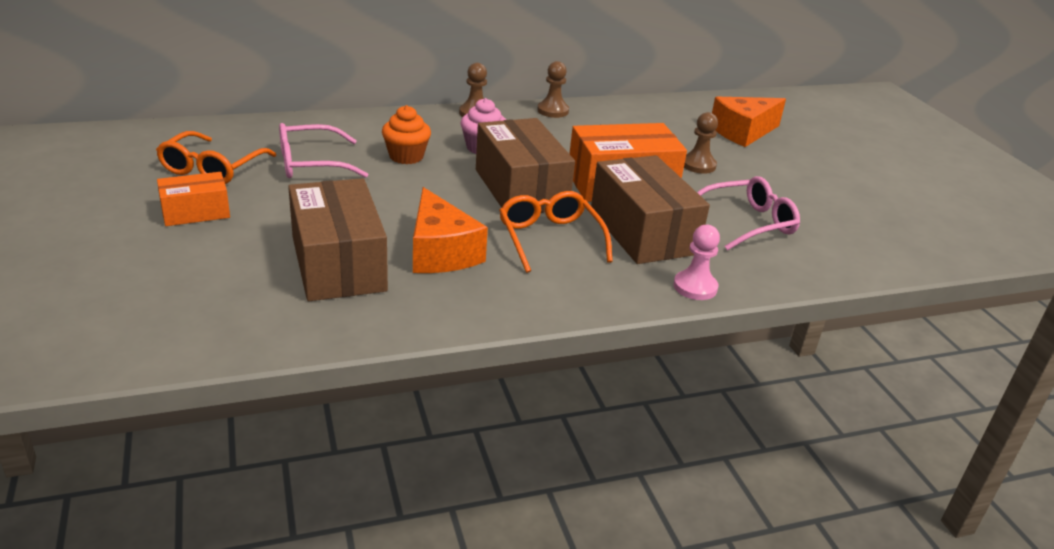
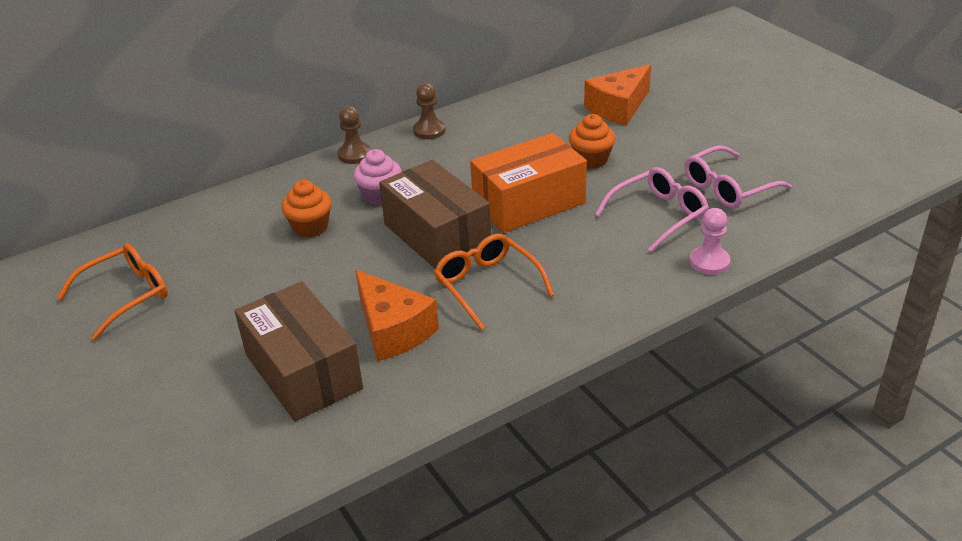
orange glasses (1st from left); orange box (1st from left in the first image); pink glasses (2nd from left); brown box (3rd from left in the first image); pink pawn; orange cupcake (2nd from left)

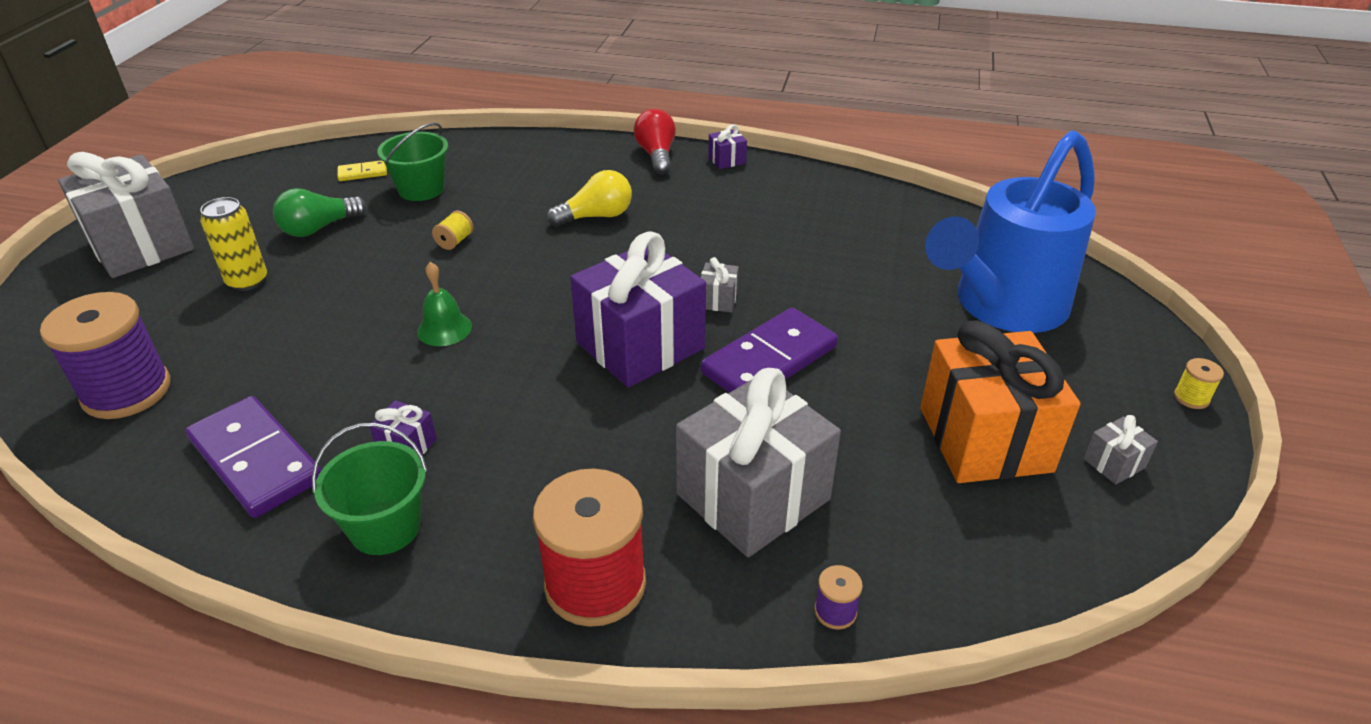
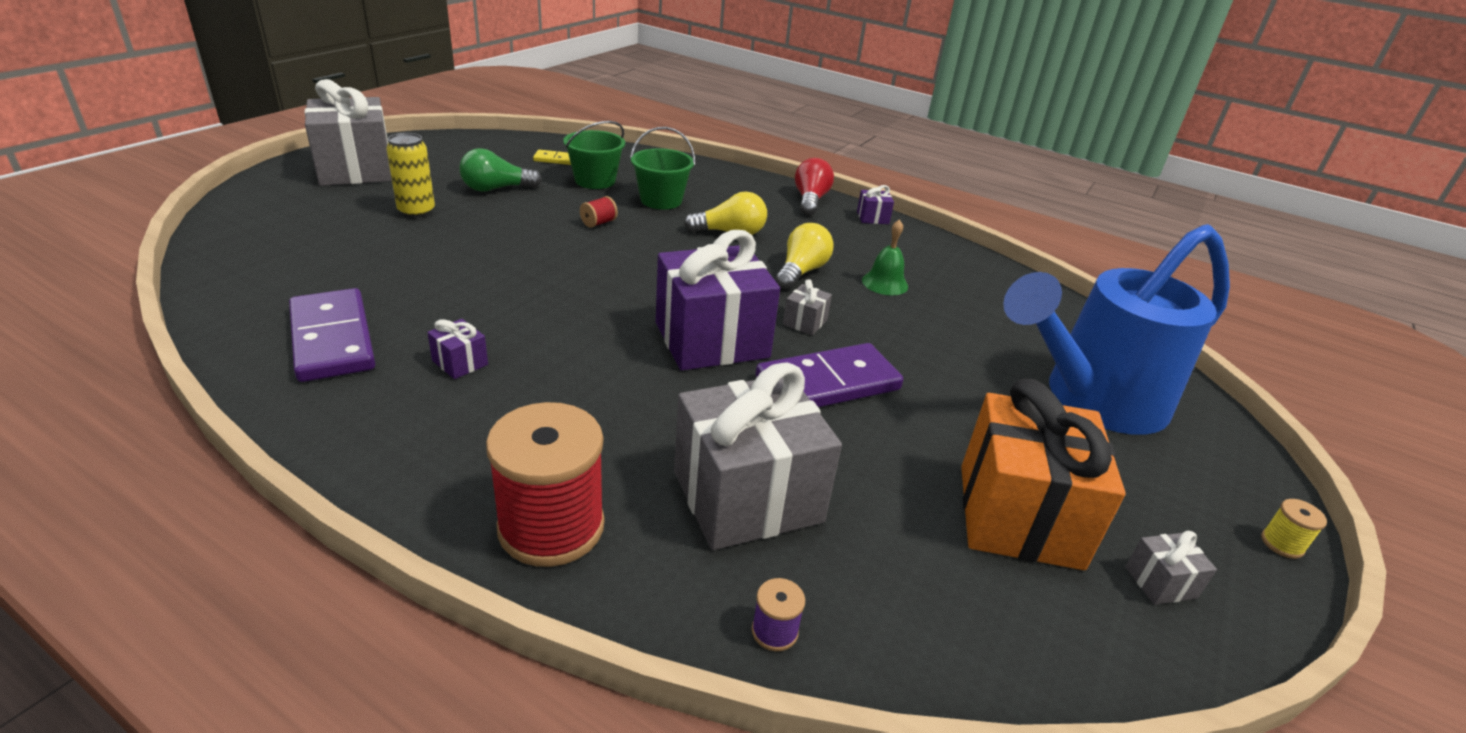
purple spool (1st from left in the first image); green bucket (2nd from left); green bell; red spool (2nd from left); yellow light bulb (2nd from left)

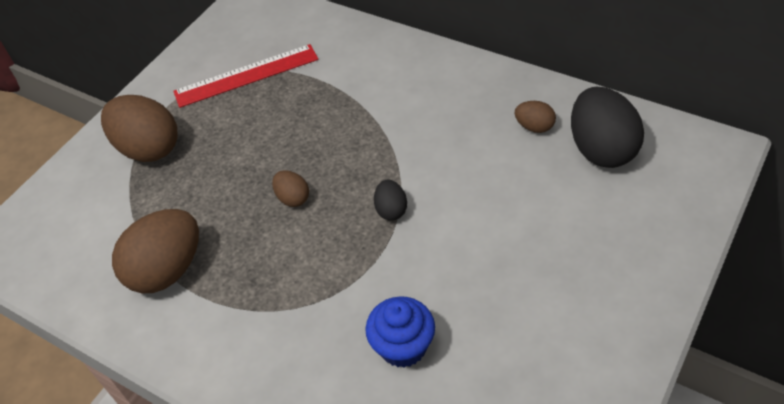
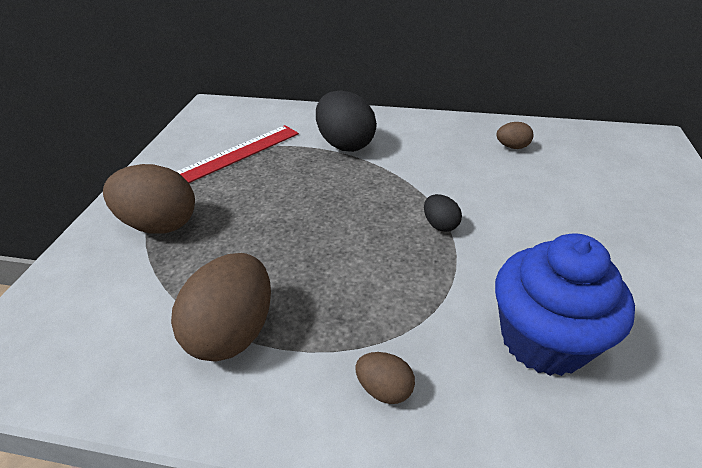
brown egg (3rd from left); blue cupcake; black egg (1st from left)

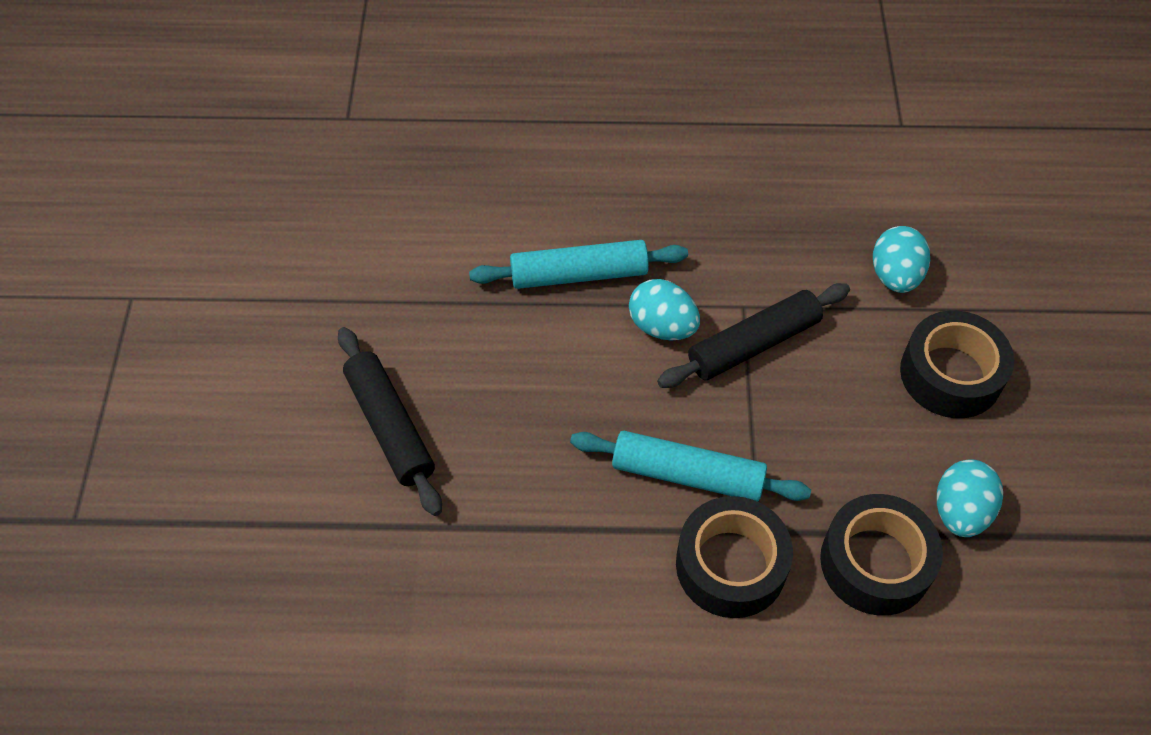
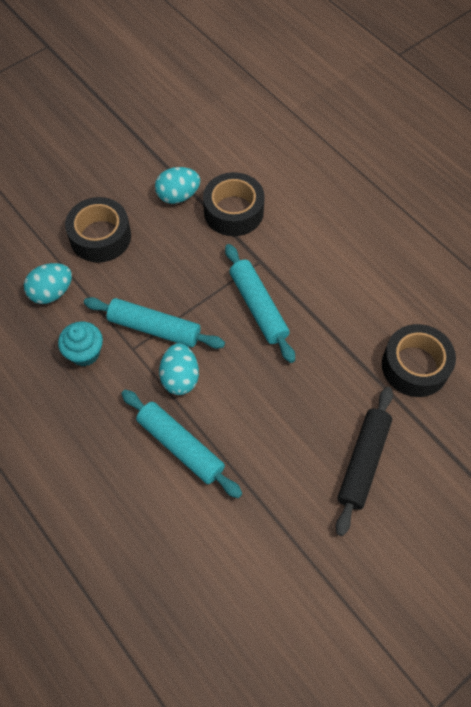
turquoise rolling pin (1st from left); black tape (3rd from left); turquoise cupcake

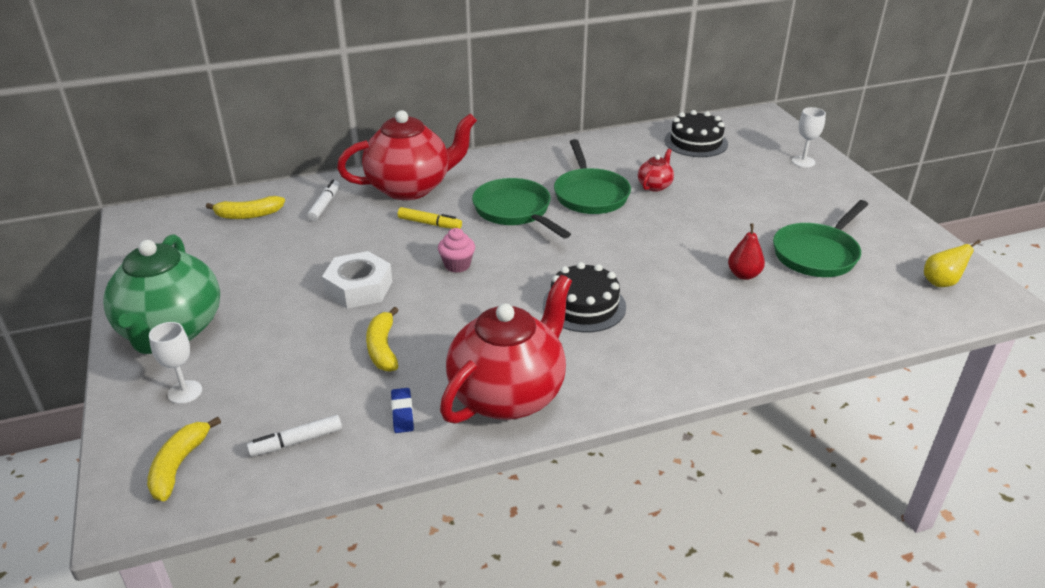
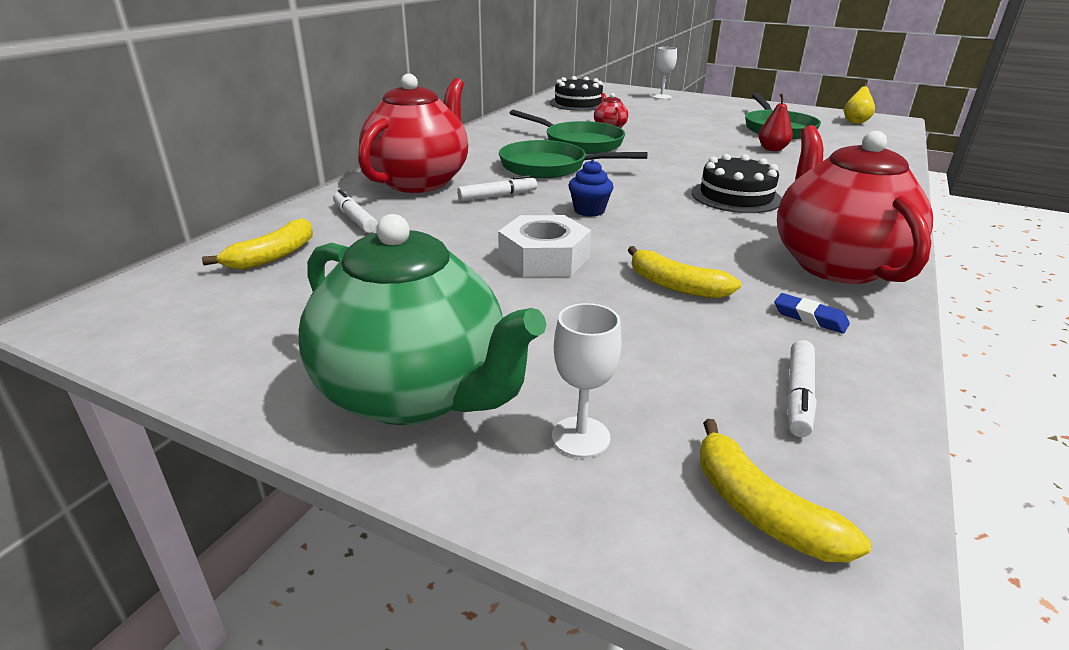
white marker (2nd from left); blue cupcake

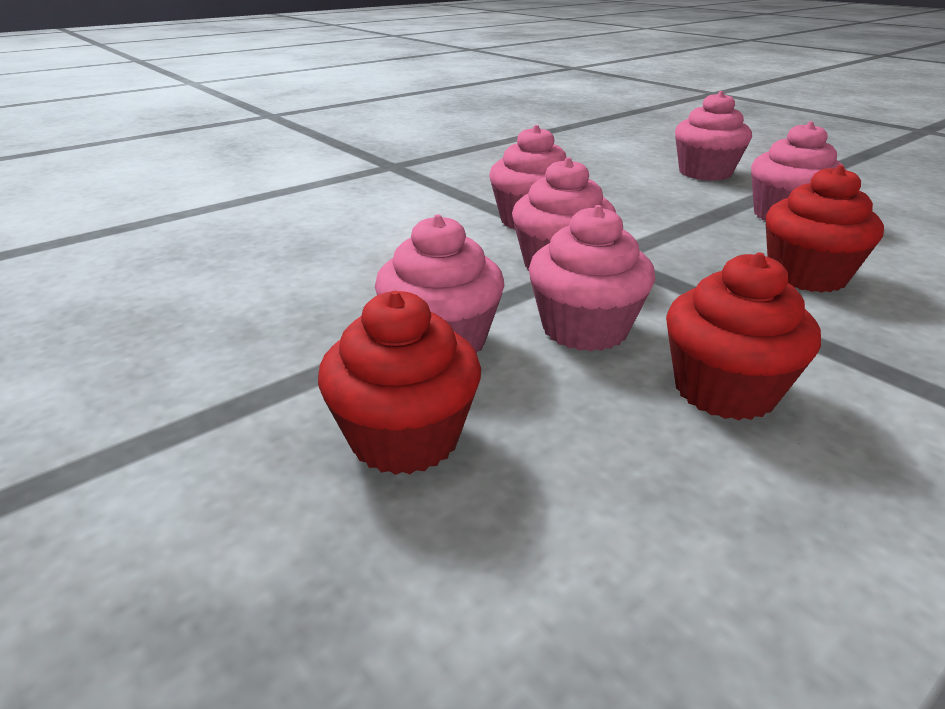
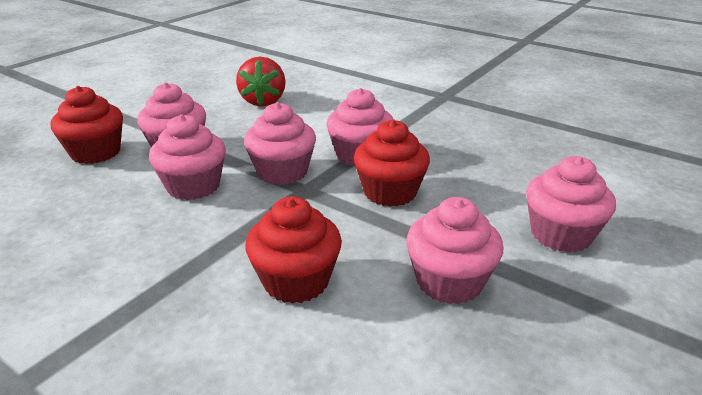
red cupcake (3rd from left); red strawberry

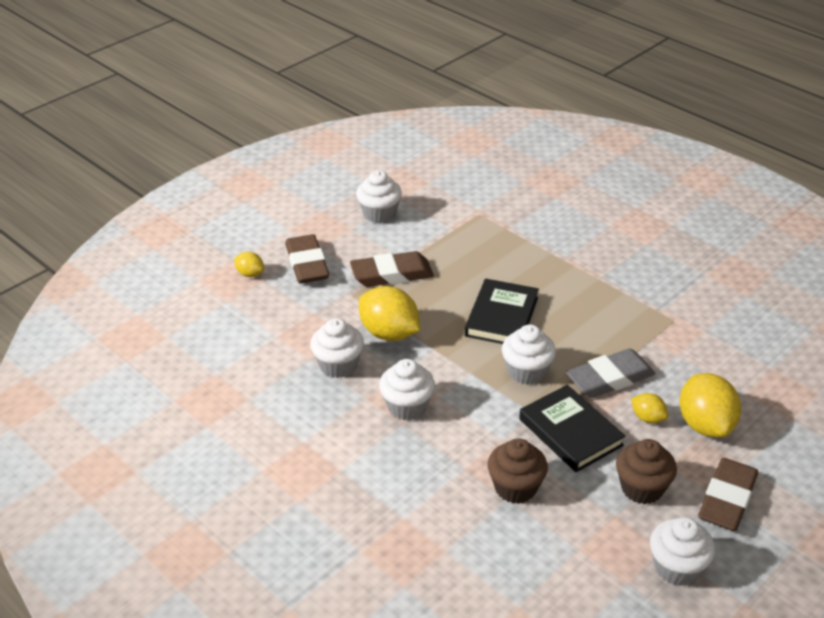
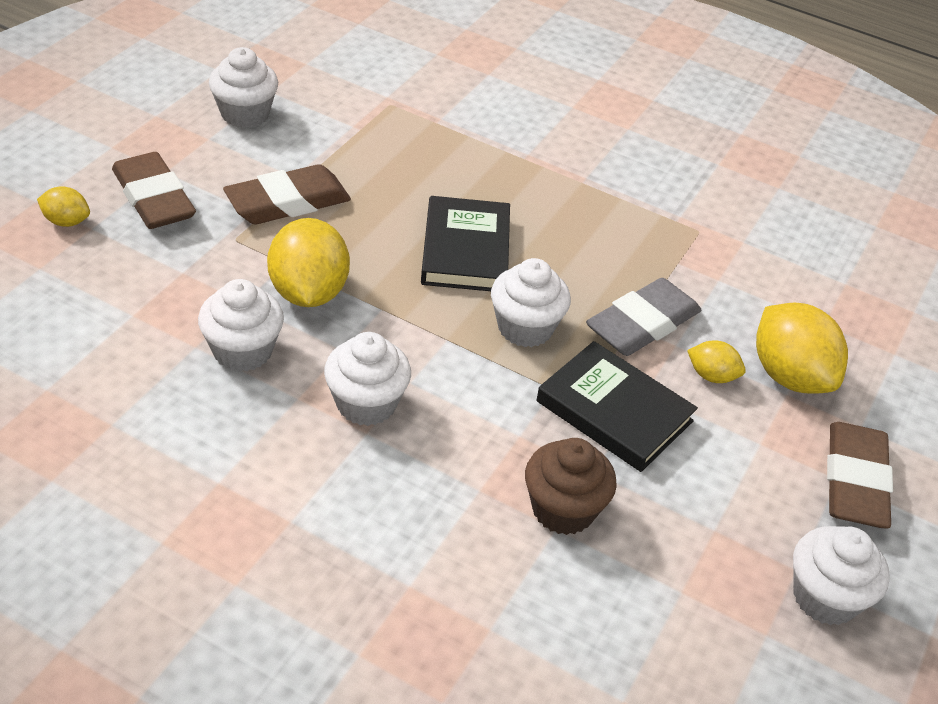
yellow lemon (2nd from left); brown cupcake (2nd from left in the first image)

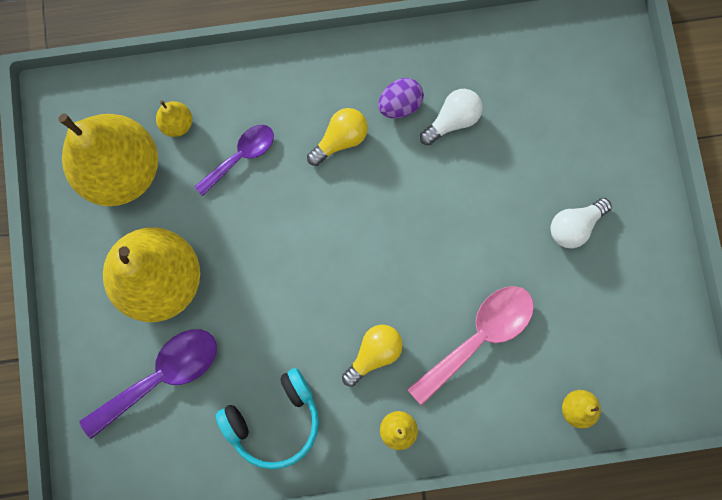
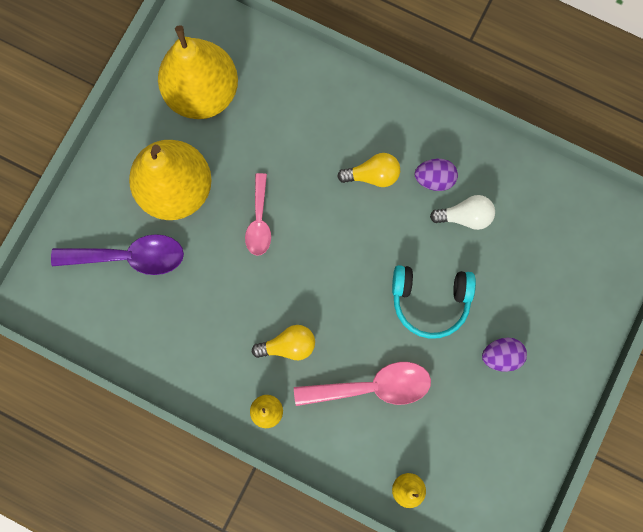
yellow pear (3rd from left in the first image); purple spoon (2nd from left in the first image); turquoise headphones; purple egg (2nd from left); pink spoon (1st from left)

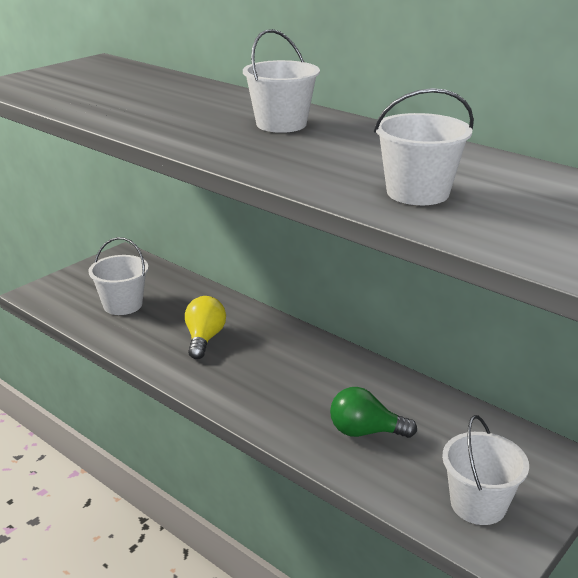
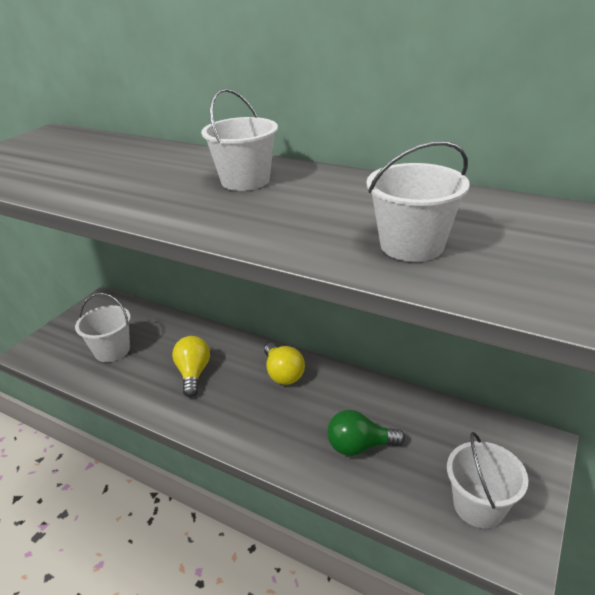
yellow light bulb (2nd from left)

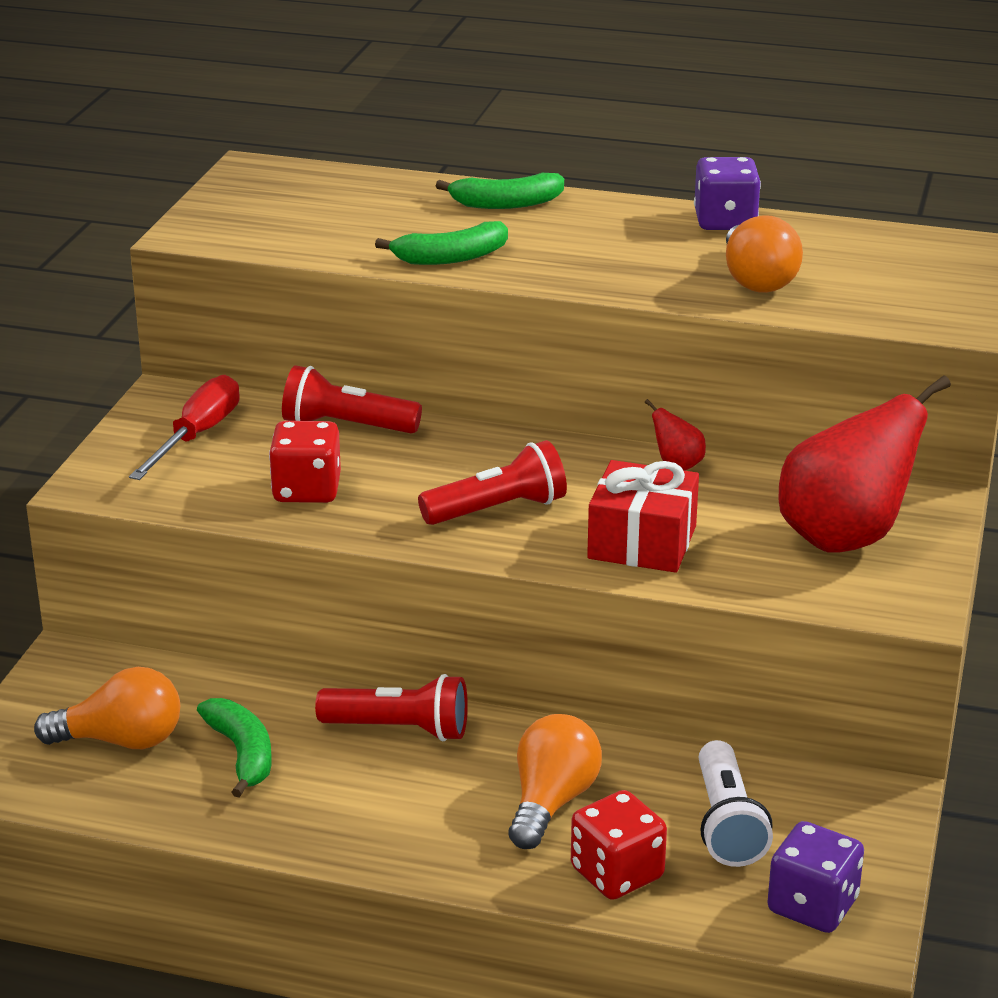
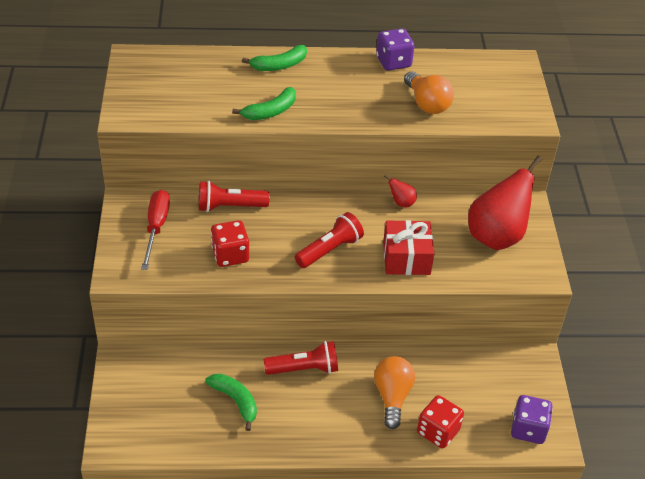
orange light bulb (1st from left in the first image); white flashlight

